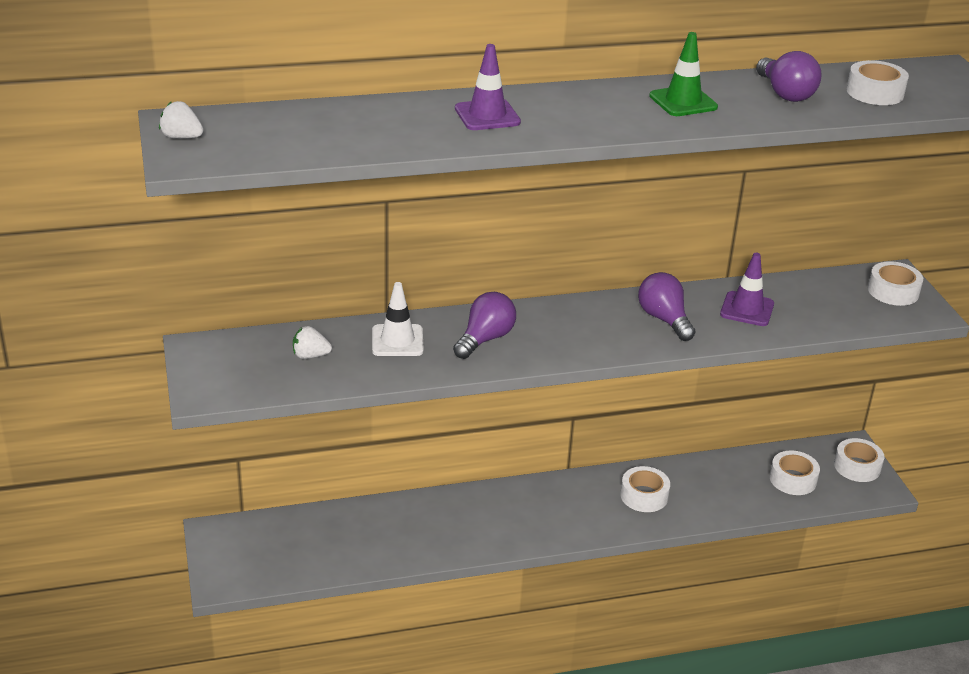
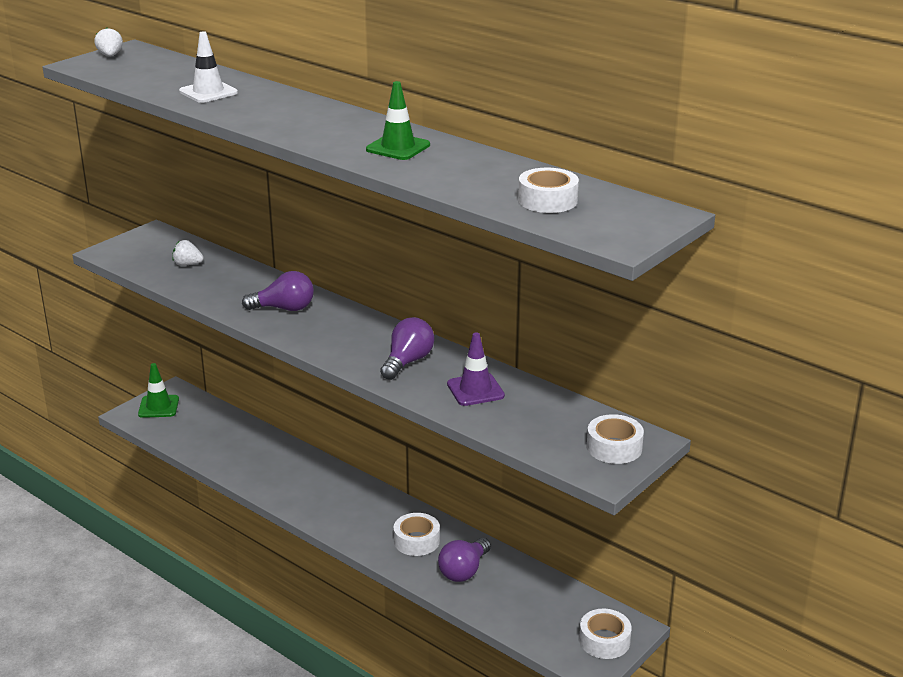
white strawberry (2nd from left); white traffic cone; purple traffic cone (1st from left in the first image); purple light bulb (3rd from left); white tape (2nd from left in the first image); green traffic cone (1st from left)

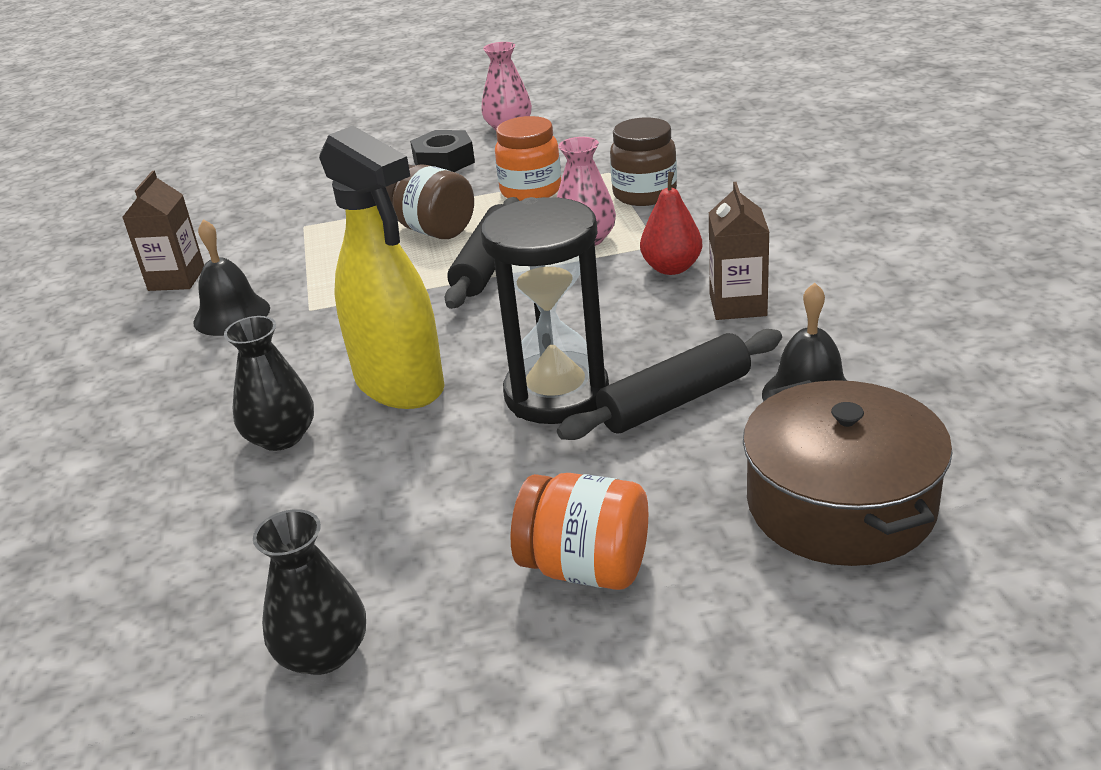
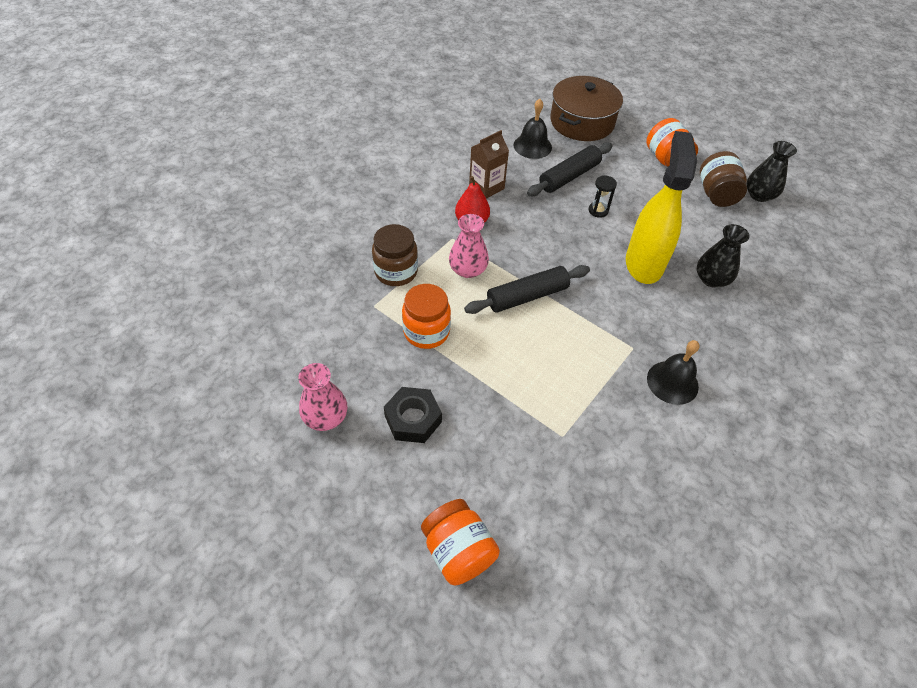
brown carton (1st from left in the first image); brown jar (2nd from left); black hourglass; black rolling pin (2nd from left); orange jar (2nd from left)

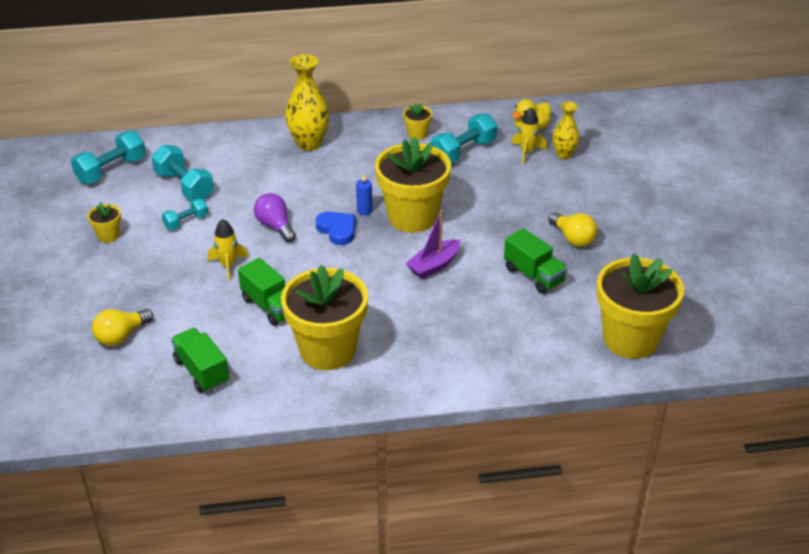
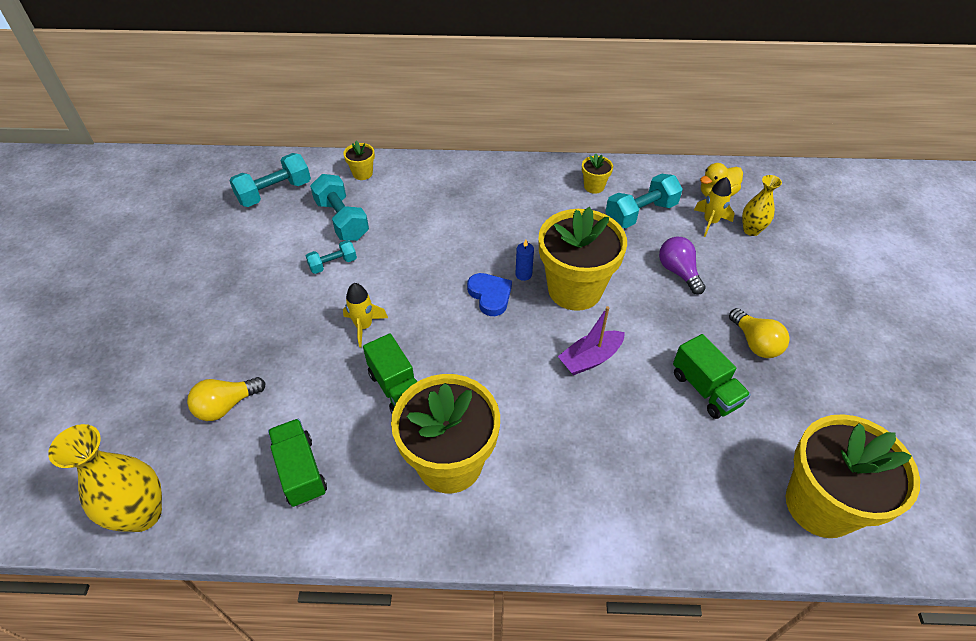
yellow flower pot (1st from left); purple light bulb; yellow vase (1st from left)

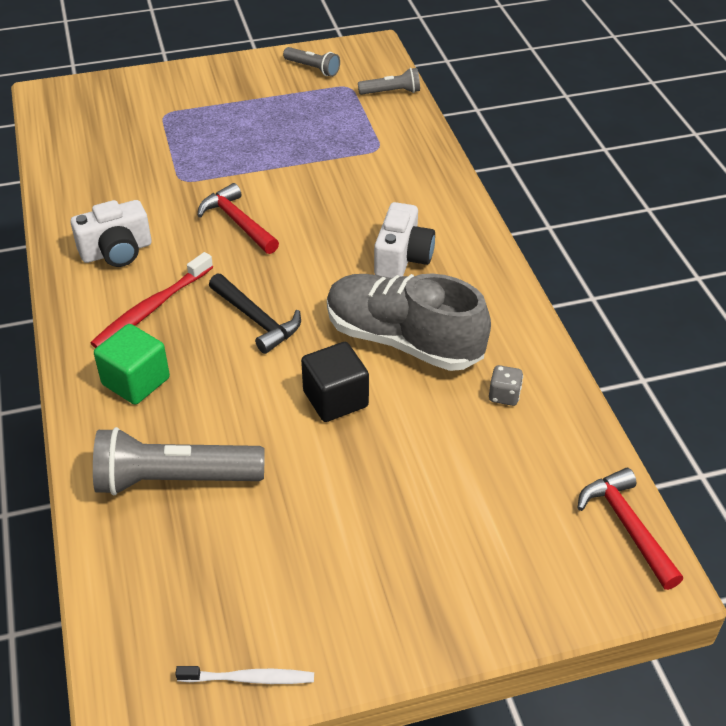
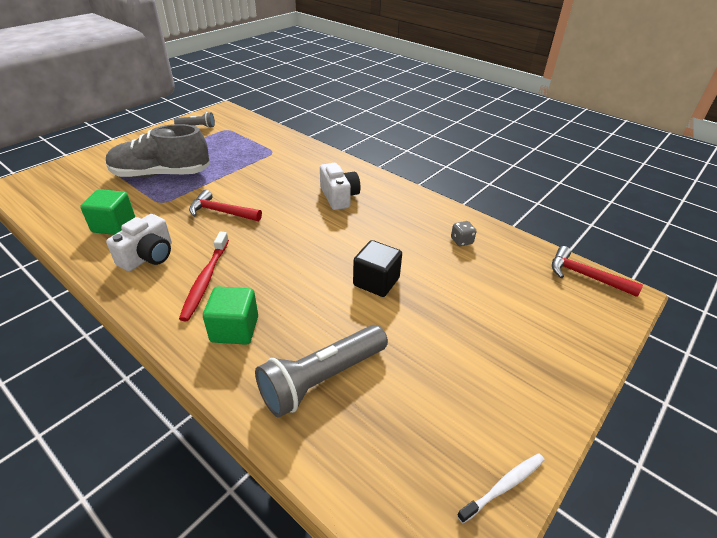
black hammer; grey shoe; grey flashlight (3rd from left in the first image); green cube (1st from left)

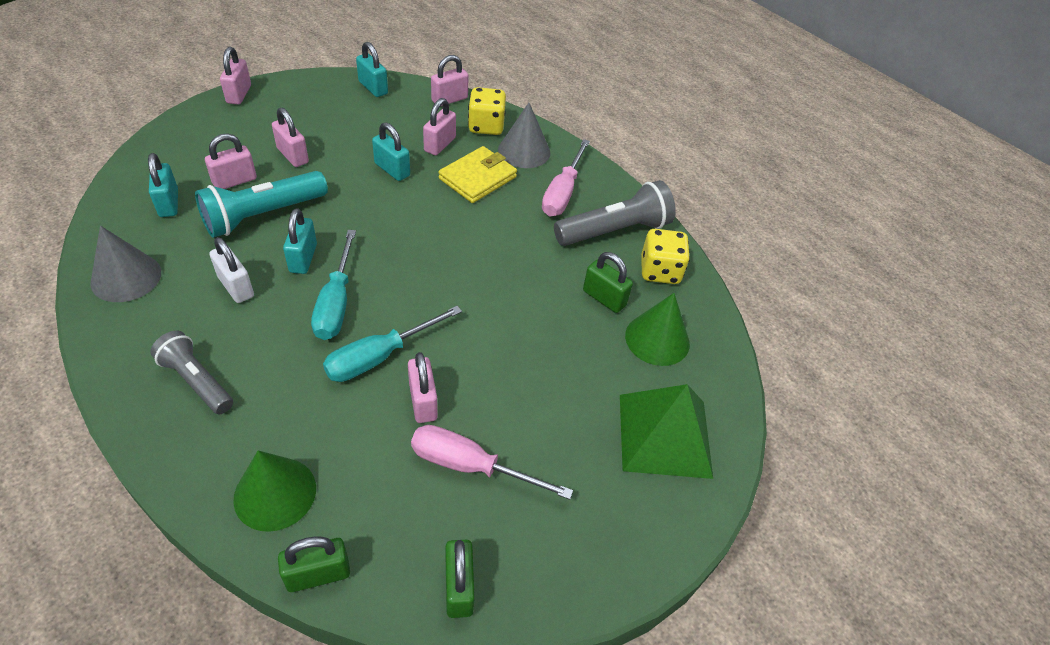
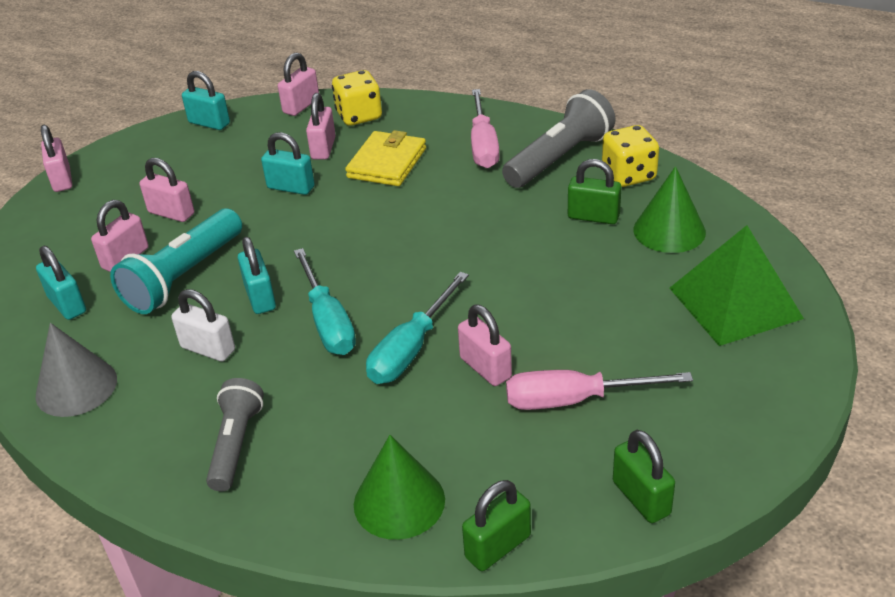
grey flashlight (1st from left); grey cone (2nd from left in the first image)

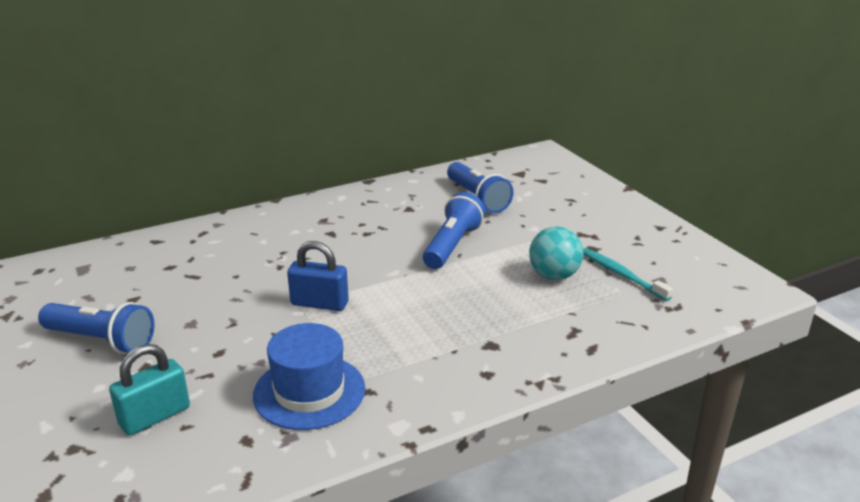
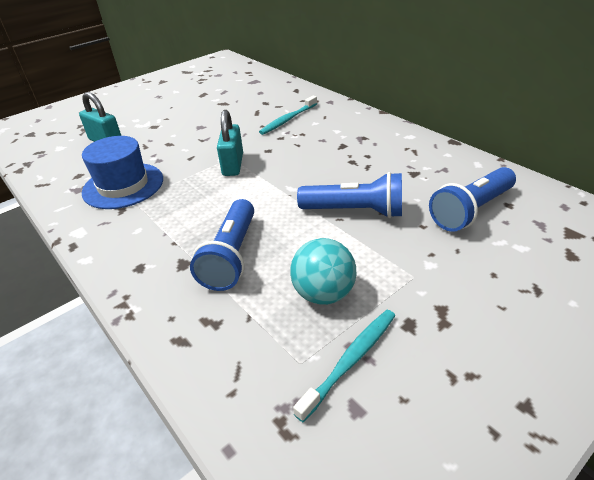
blue flashlight (1st from left); turquoise padlock (2nd from left); turquoise toothbrush (1st from left)

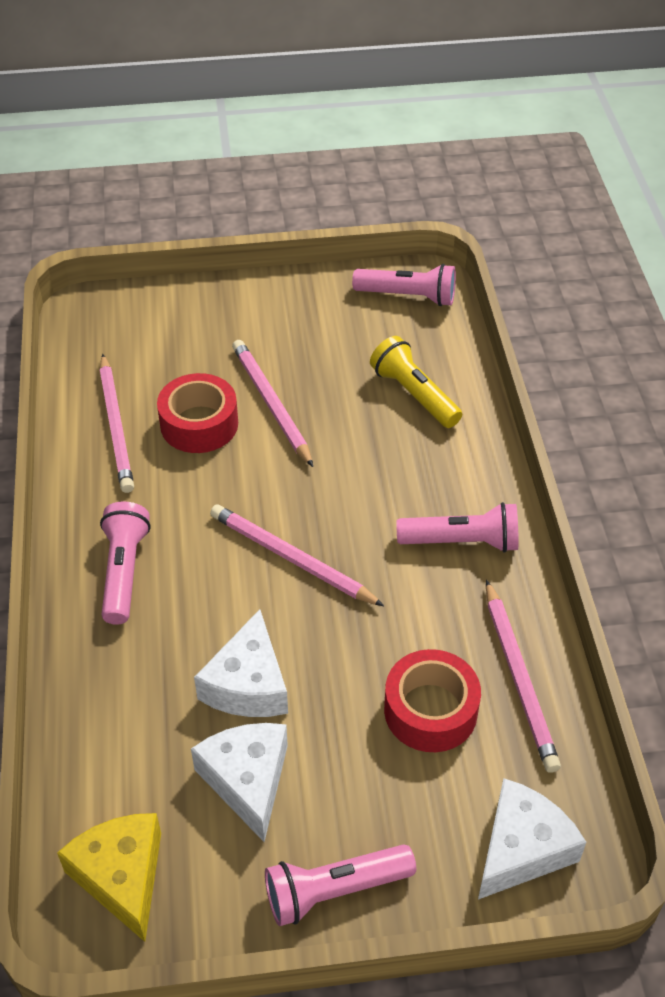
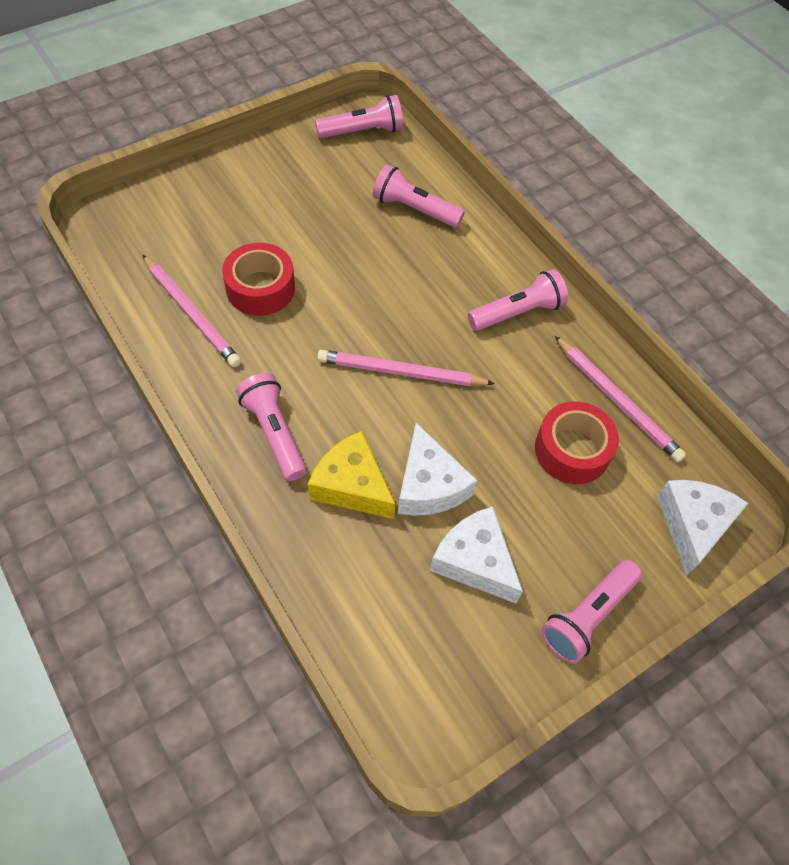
yellow cheese; pink pencil (2nd from left in the first image); pink flashlight (3rd from left)

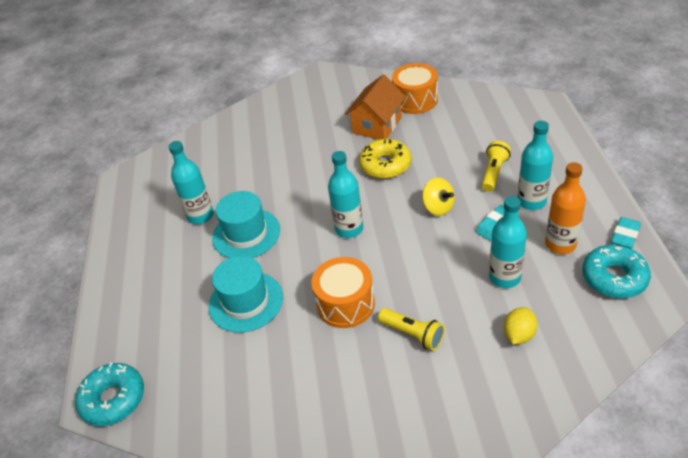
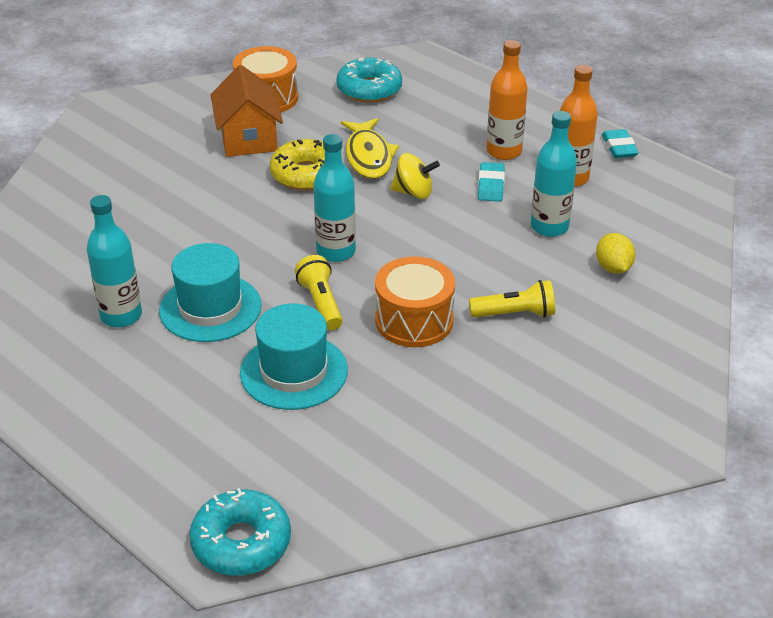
yellow flashlight (1st from left); orange bottle (1st from left); turquoise donut (2nd from left); yellow fish

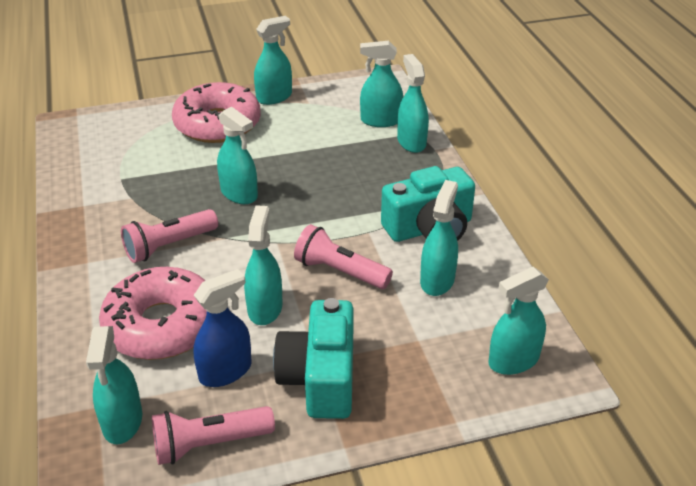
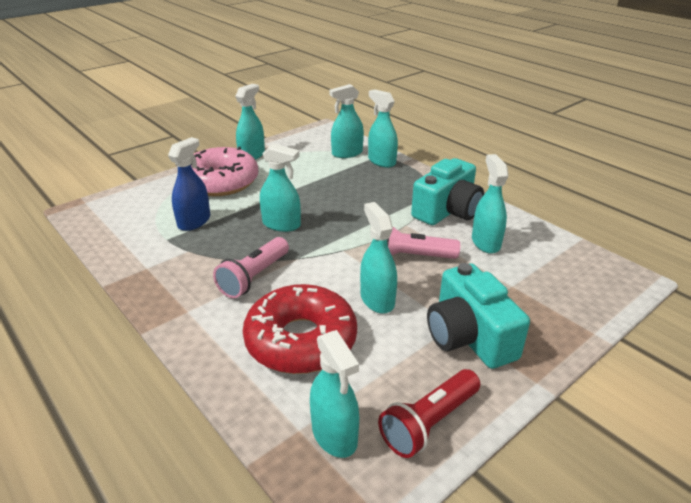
red donut; red flashlight; blue spray bottle; turquoise spray bottle (8th from left in the first image)

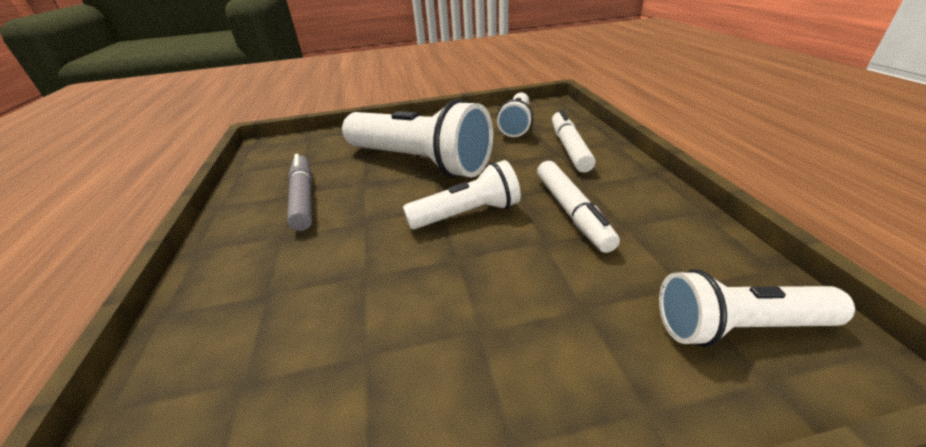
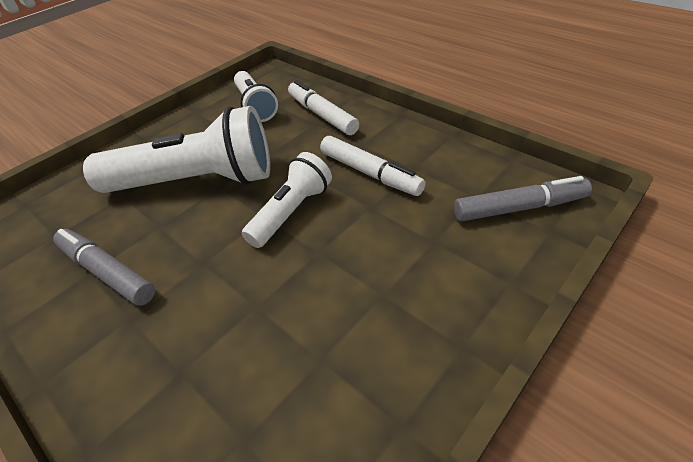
grey marker (2nd from left)

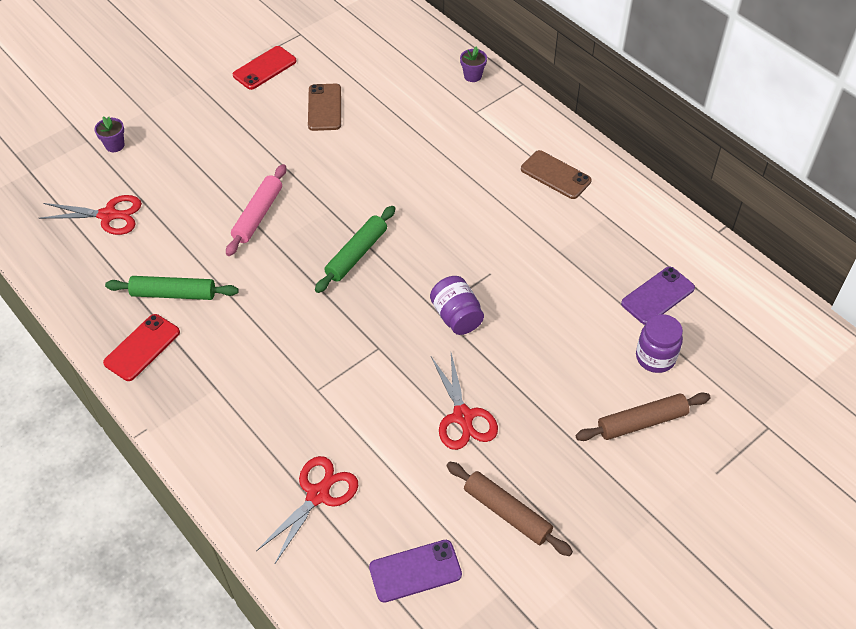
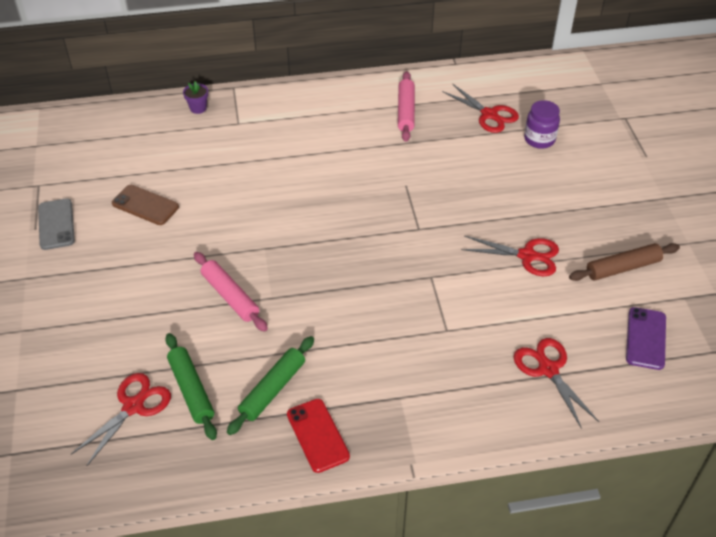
purple flower pot (1st from left in the first image); grey phone; green rolling pin (1st from left); purple jar (1st from left in the first image); brown phone (2nd from left in the first image); brown rolling pin (2nd from left in the first image); red scissors (2nd from left); pink rolling pin (2nd from left)

